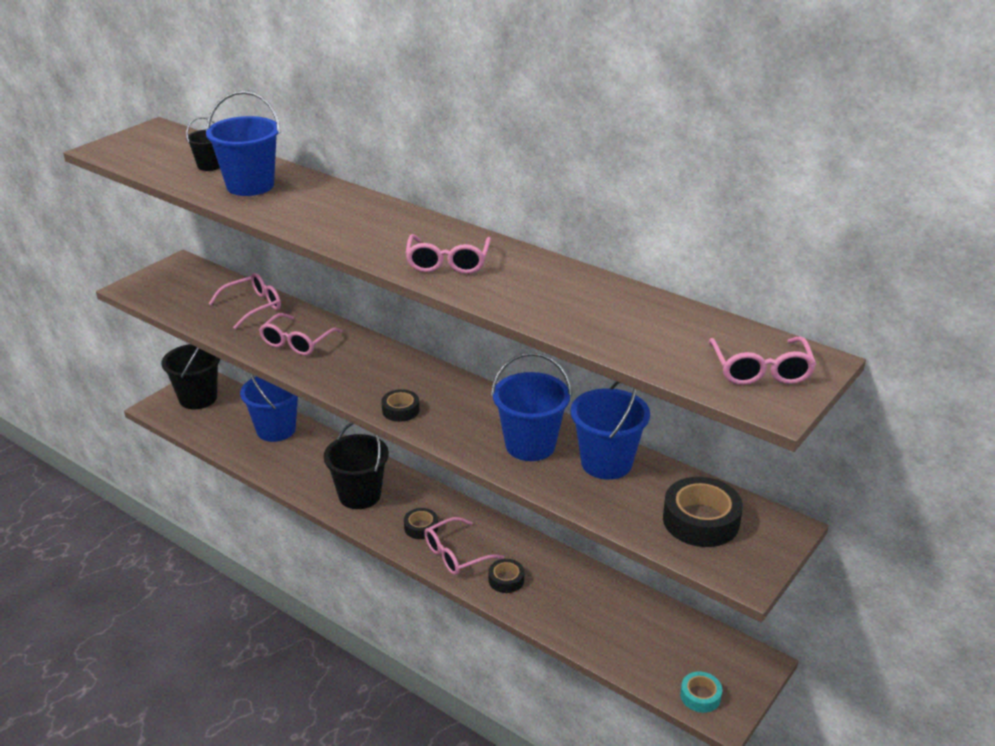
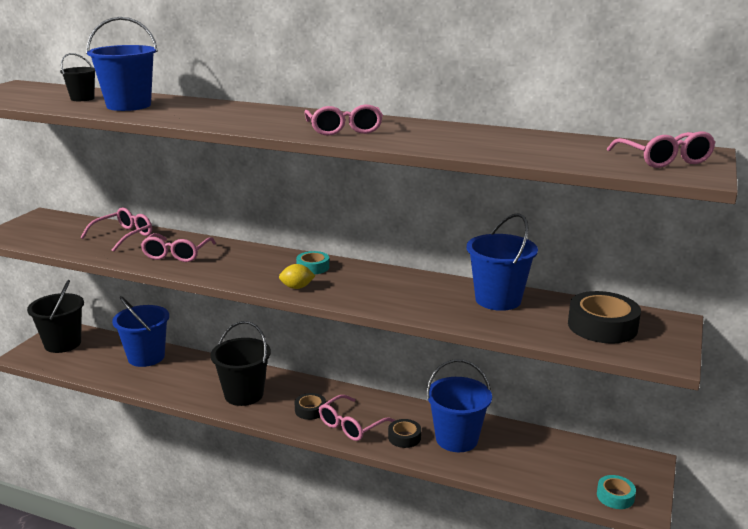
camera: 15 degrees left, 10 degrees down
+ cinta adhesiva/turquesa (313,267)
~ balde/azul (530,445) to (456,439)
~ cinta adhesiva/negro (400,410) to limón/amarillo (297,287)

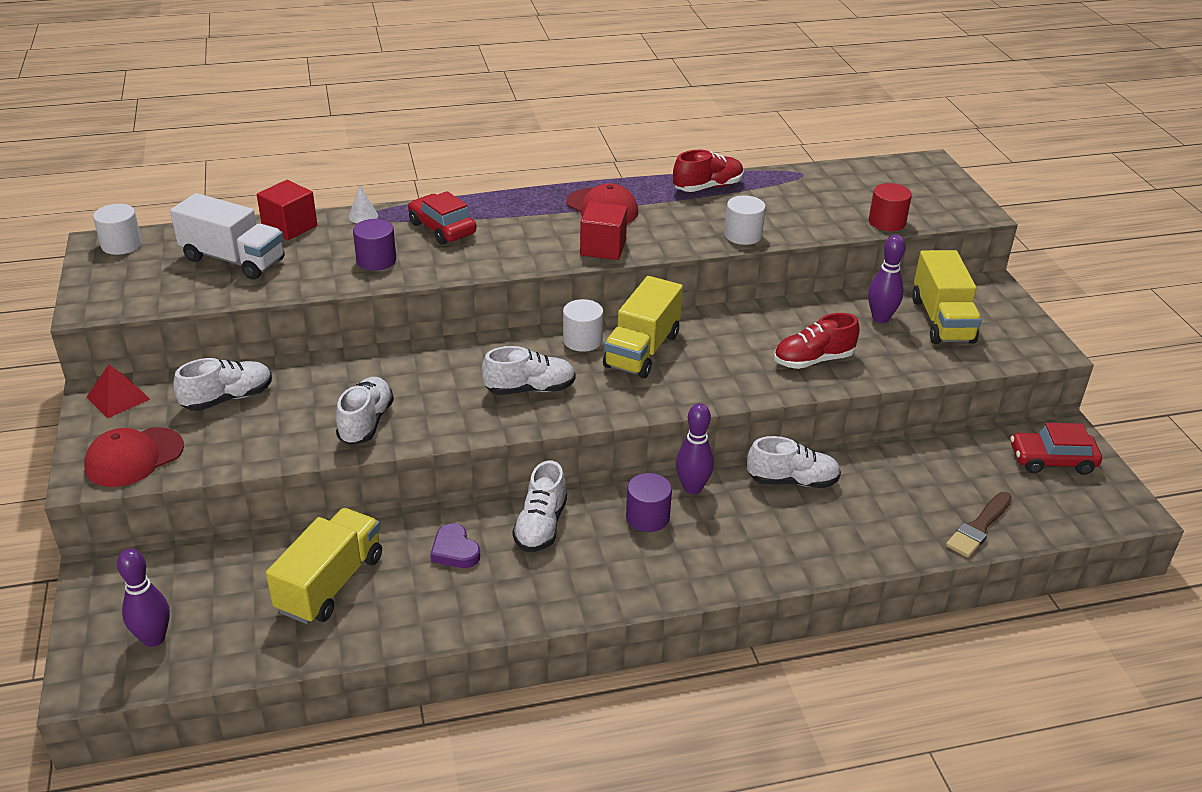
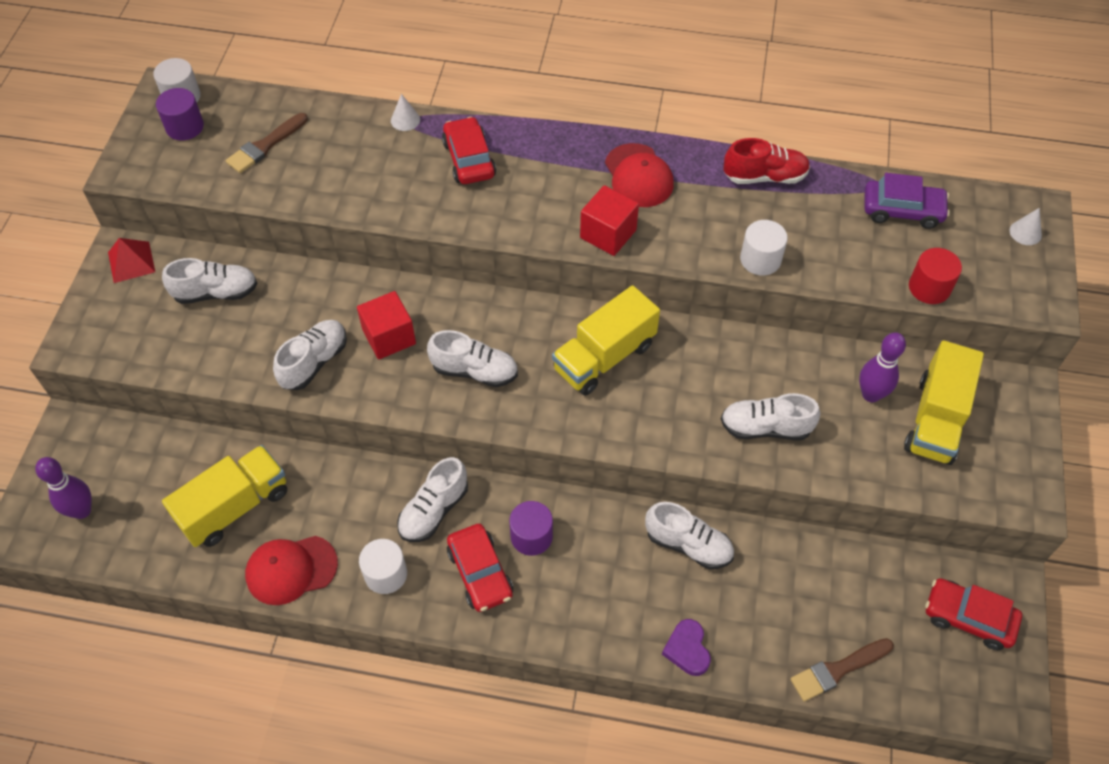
camera: 25 degrees right, 20 degrees up
- bolo/morado (692,488)
+ coche/rojo (480,573)
+ coche/morado (902,210)
+ cono/blanco (1025,232)
~ gorra/rojo (134,457) to (291,570)
~ cubo/rojo (290,227) to (389,337)
~ cilindro/morado (376,260) to (184,127)
~ corazón/morado (455,551) to (687,649)
~ cilindro/blanco (582,340) to (385,574)
~ camión/blanco (233,260) to pincel/marrón (265,146)
~ zapato/rojo (813,360) to zapato/blanco (765,428)

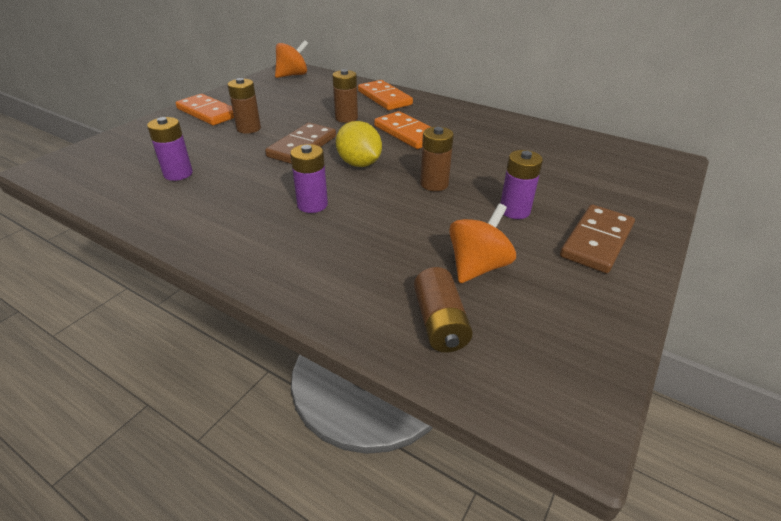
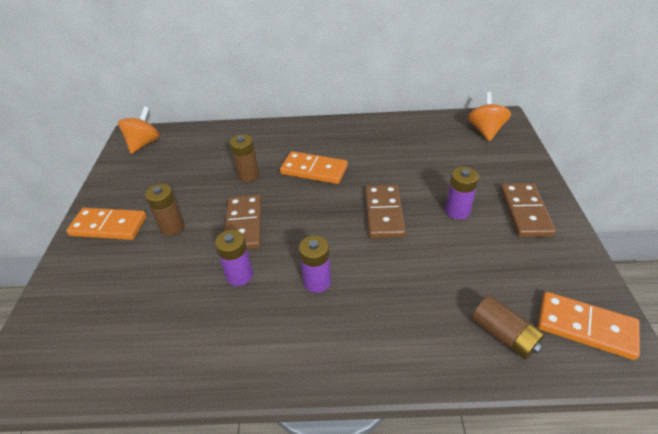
camera: 30 degrees left, 5 degrees up
- limón/amarillo (359,164)
~ pila/morado (178,174) to (239,275)
~ ficha de dominó/naranja (384,98) to (585,327)
~ peonza/naranja (477,266) to (485,131)
~ pila/marrón (434,184) to ficha de dominó/marrón (384,213)

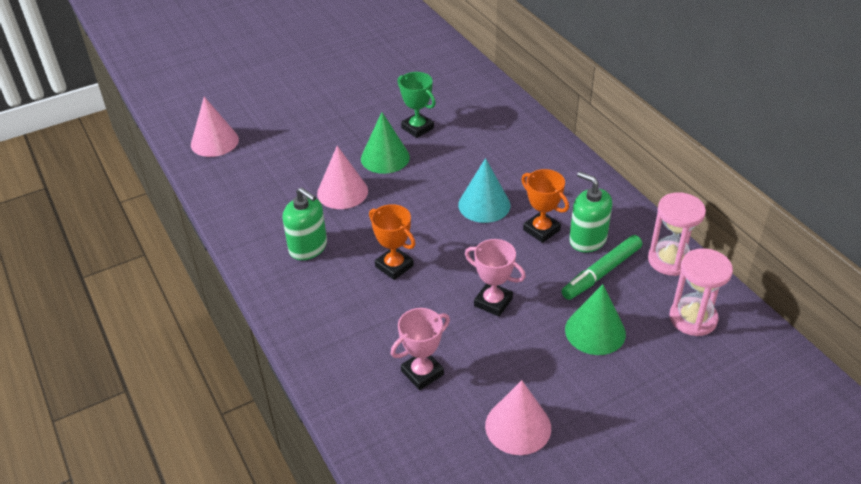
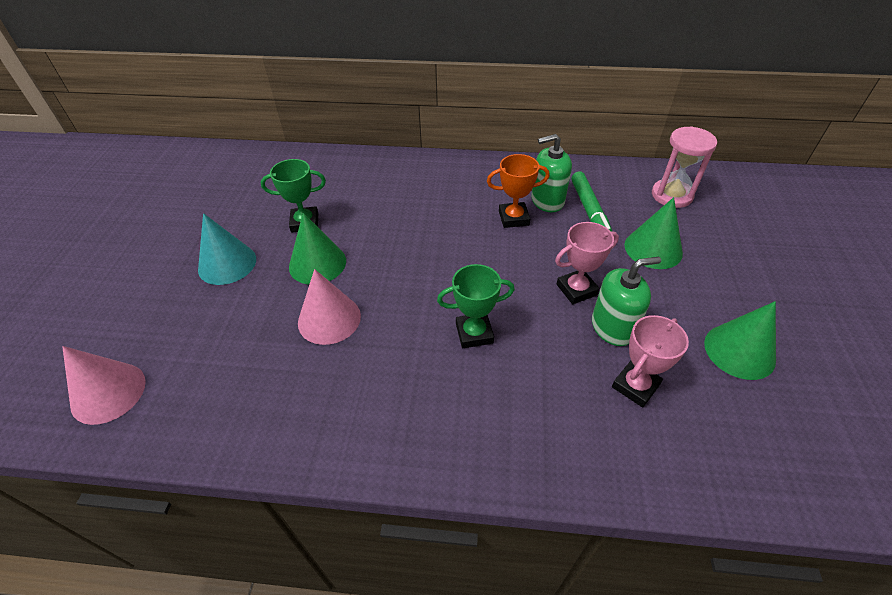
camera: 55 degrees left, 5 degrees up
- reloj de arena/rosa (670,260)
~ dispensador de jabón/verde (308,247) to (612,327)
~ cono/turquesa (484,205) to (227,264)
~ trofeo/naranja (394,266) to trofeo/verde (474,333)
~ cono/rosa (518,426) to cono/verde (739,351)
~ trofeo/rosa (422,373) = (635,386) 45 degrees clockwise

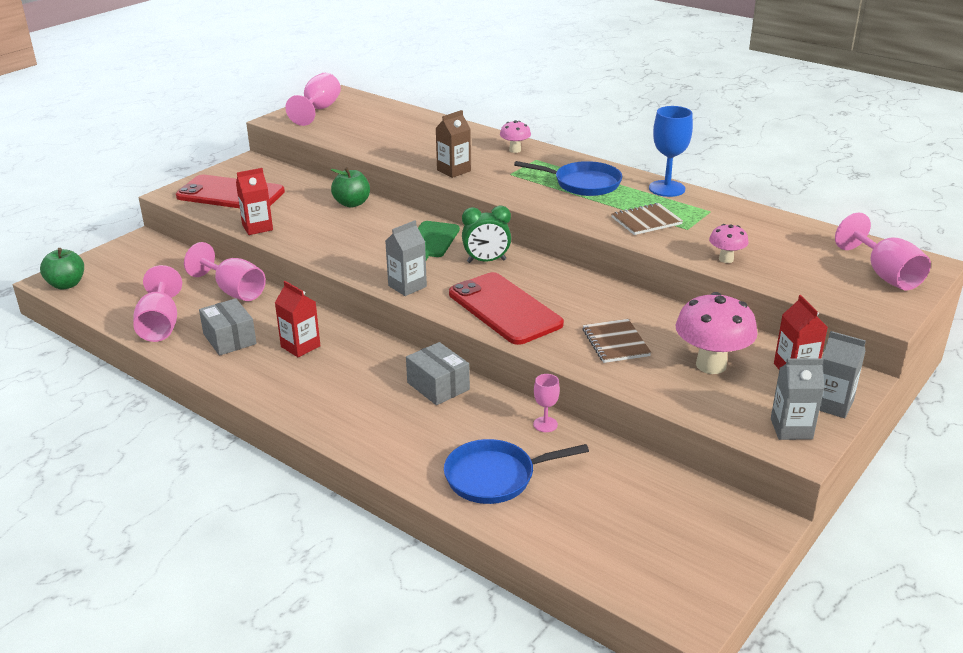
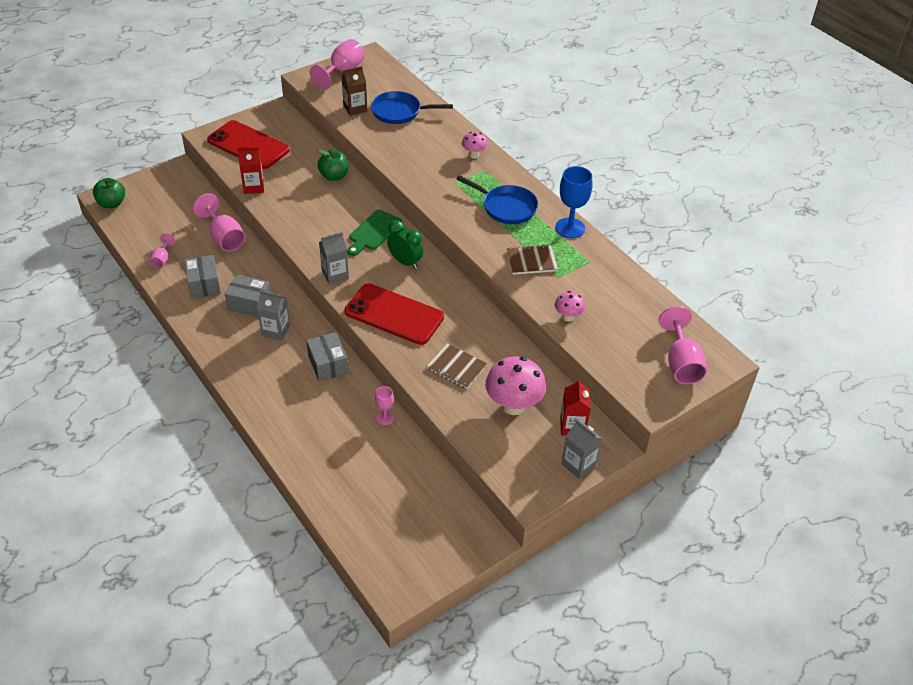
camera: 15 degrees right, 15 degrees up
~ cartón de leche/marrón (453,170) to (355,108)
~ sartén/azul (495,477) to (399,112)
~ cartón de leche/gris (791,429) to (276,330)
~ cartón de leche/rojo (300,346) to caja/gris (249,303)
~ móvil/rojo (504,309) = (394,314) 45 degrees counterclockwise
~ despertador/verde (486,261) = (405,262) 150 degrees counterclockwise
~ cuaderno/marrón (615,342) = (456,367) 60 degrees counterclockwise
~ copa/rosa (160,325) = (162,259) x0.54

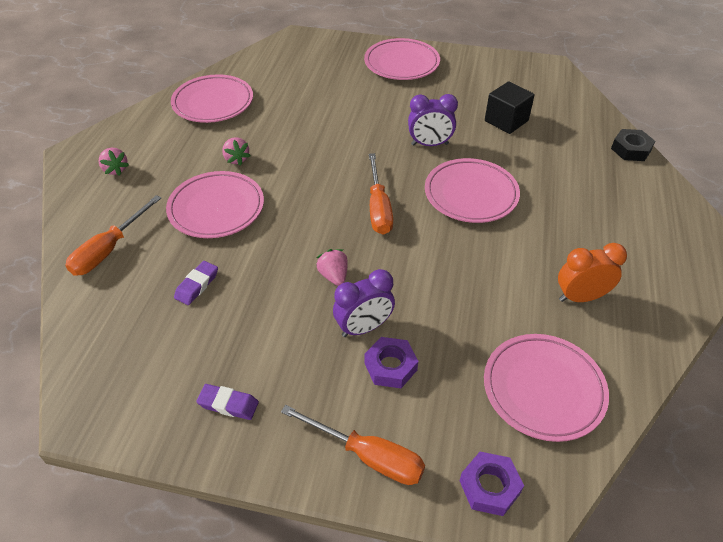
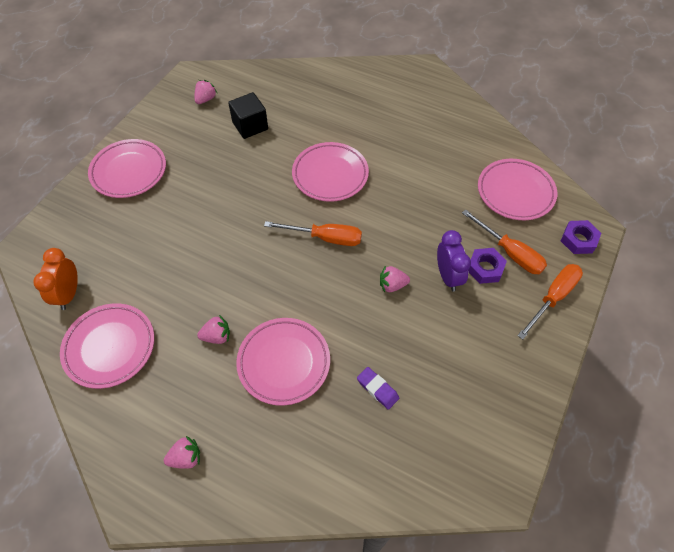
camera: 75 degrees left, 10 degrees up
- goma de borrar/morado (228,404)
- despertador/morado (429,144)
- tuerca/negro (631,149)
+ fresa/rosa (206,99)
~ destornillador/naranja (109,250) to (510,253)
~ despertador/naranja (580,297) to (69,294)

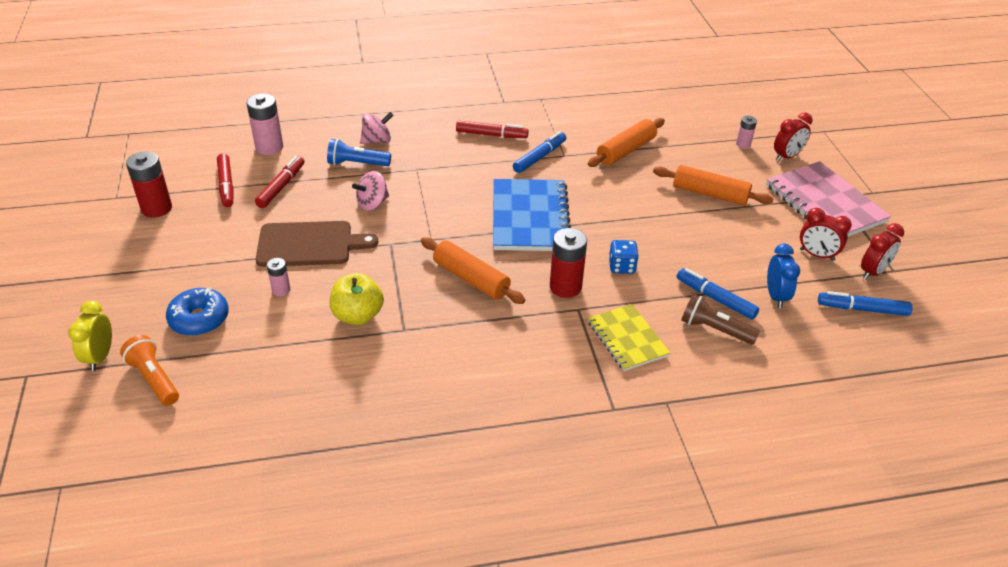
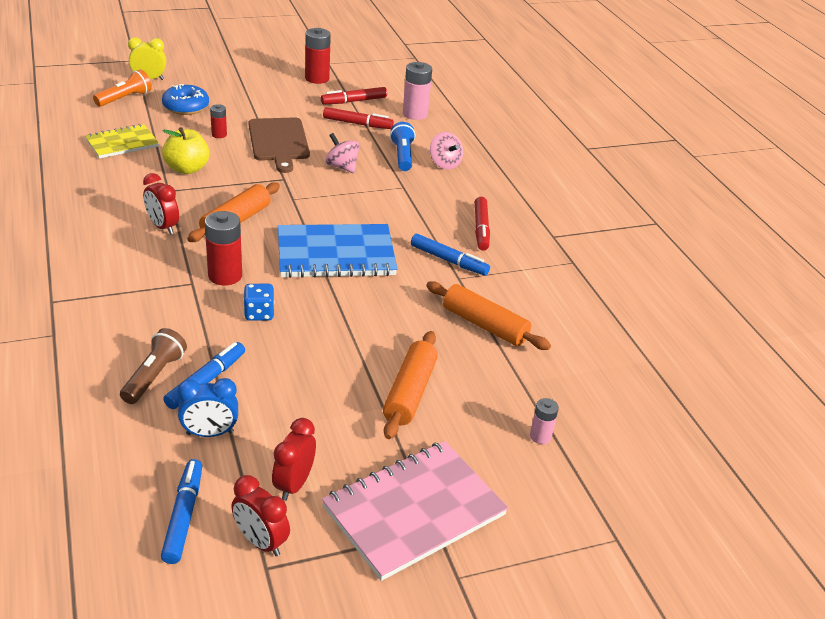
camera: 80 degrees right, 5 degrees down
~ cuaderno/amarillo (627,339) to (122,143)
~ despertador/rojo (787,156) to (163,227)
~ pila/rosa (281,290) to pila/rojo (219,134)

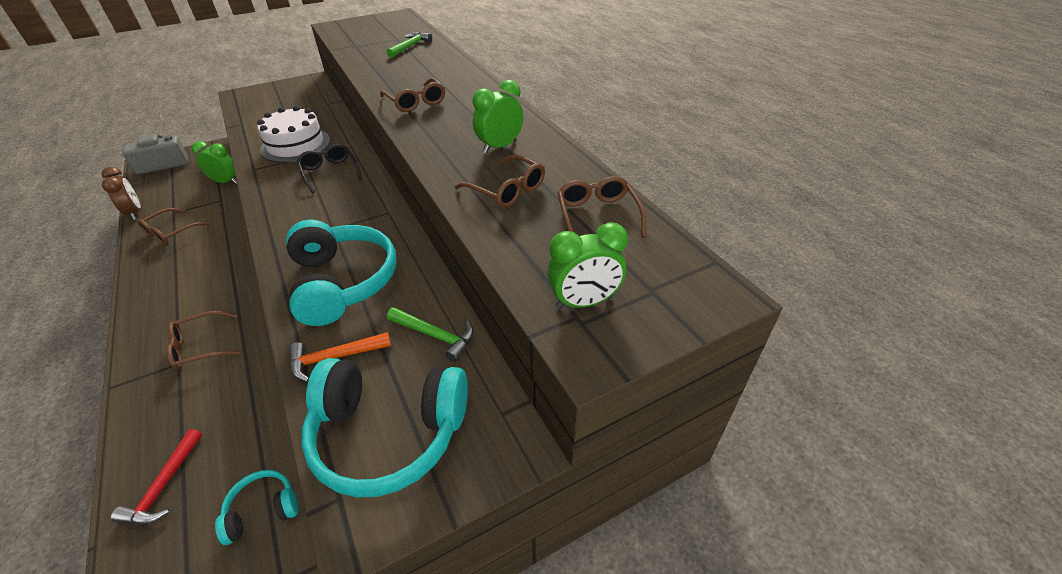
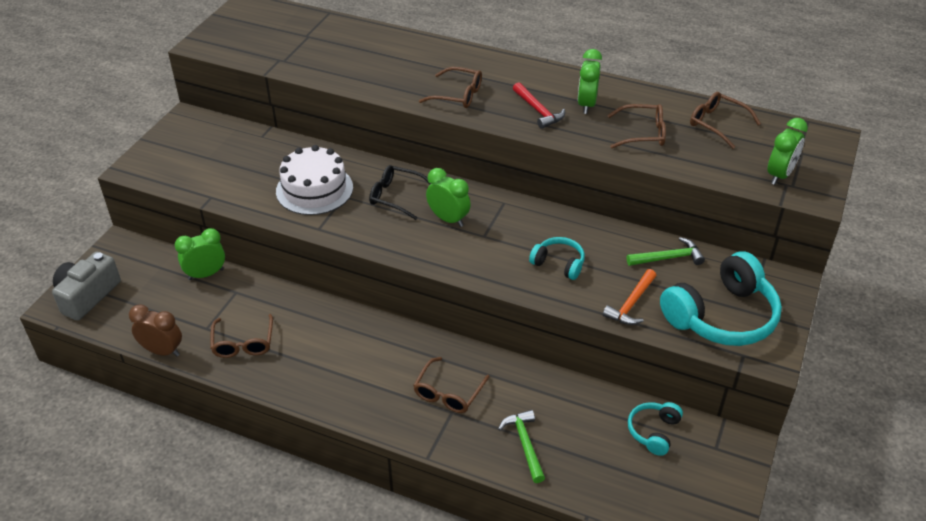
camera: 40 degrees left, 0 degrees up
+ despertador/verde (448,219)
~ martillo/rojo (164,485) to (538,110)
~ martillo/verde (410,47) to (525,444)
~ auriculares/turquesa (343,282) = (559,263) x0.50

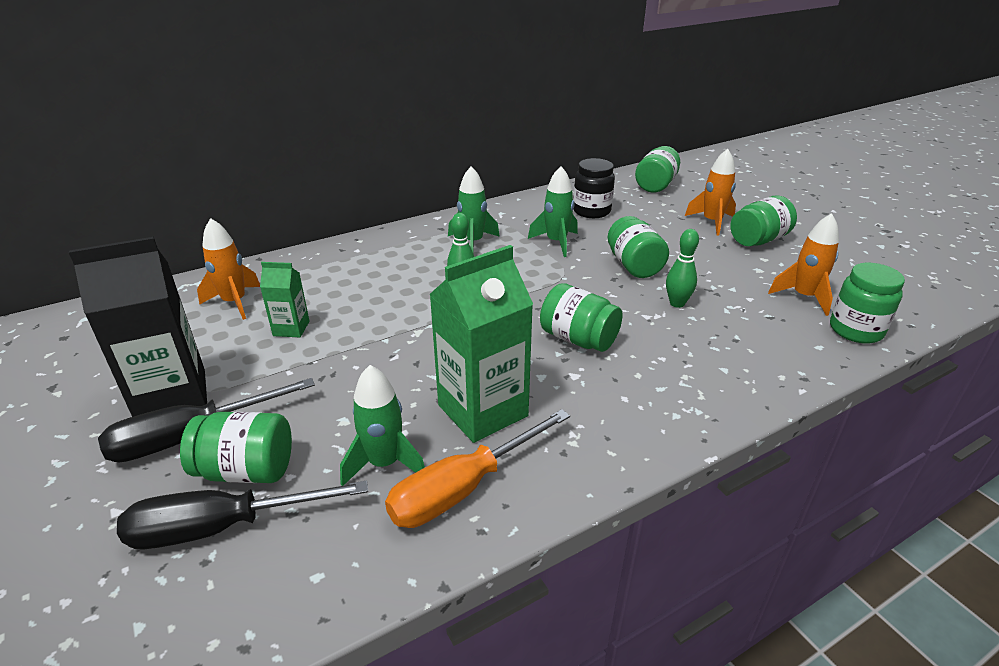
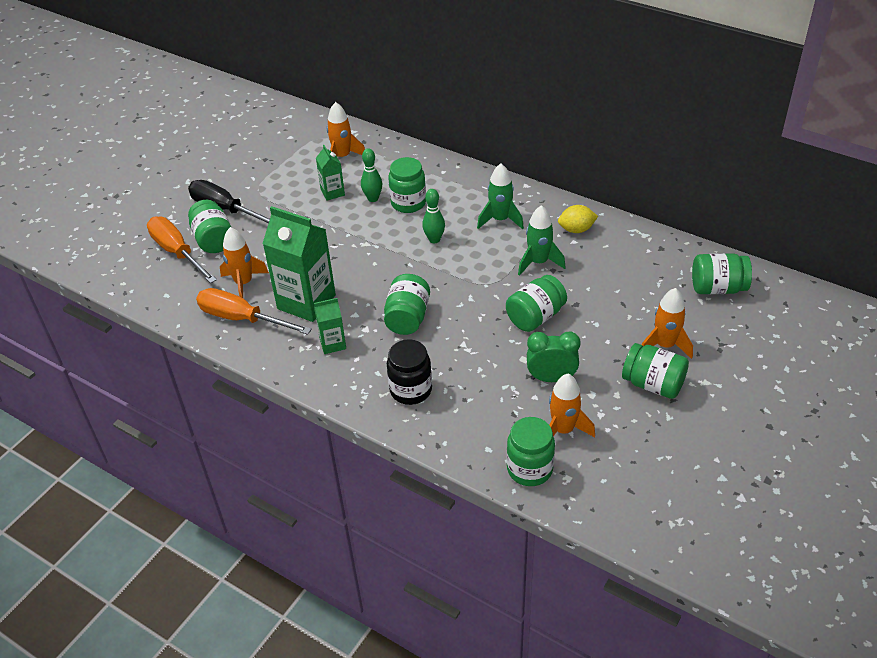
camera: 65 degrees right, 10 degrees up
- cartón de leche/negro (172,396)
+ cartón de leche/verde (333,344)
+ tarro/verde (408,203)
+ despertador/verde (551,378)
+ limón/amarillo (576,229)
~ tarro/negro (591,211) to (411,390)
~ bolo/verde (677,303) to (373,198)
~ destornillador/negro (223,527) to destornillador/naranja (177,252)
~ cohete/verde (384,463) to cohete/naranja (244,283)

